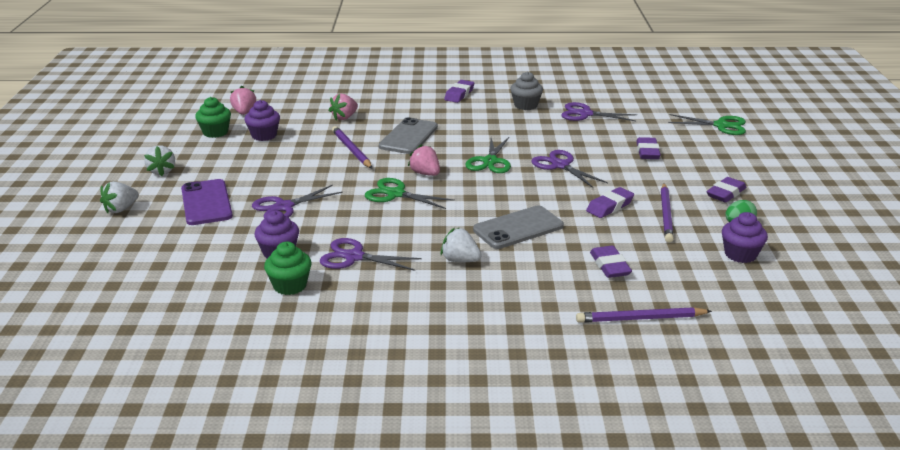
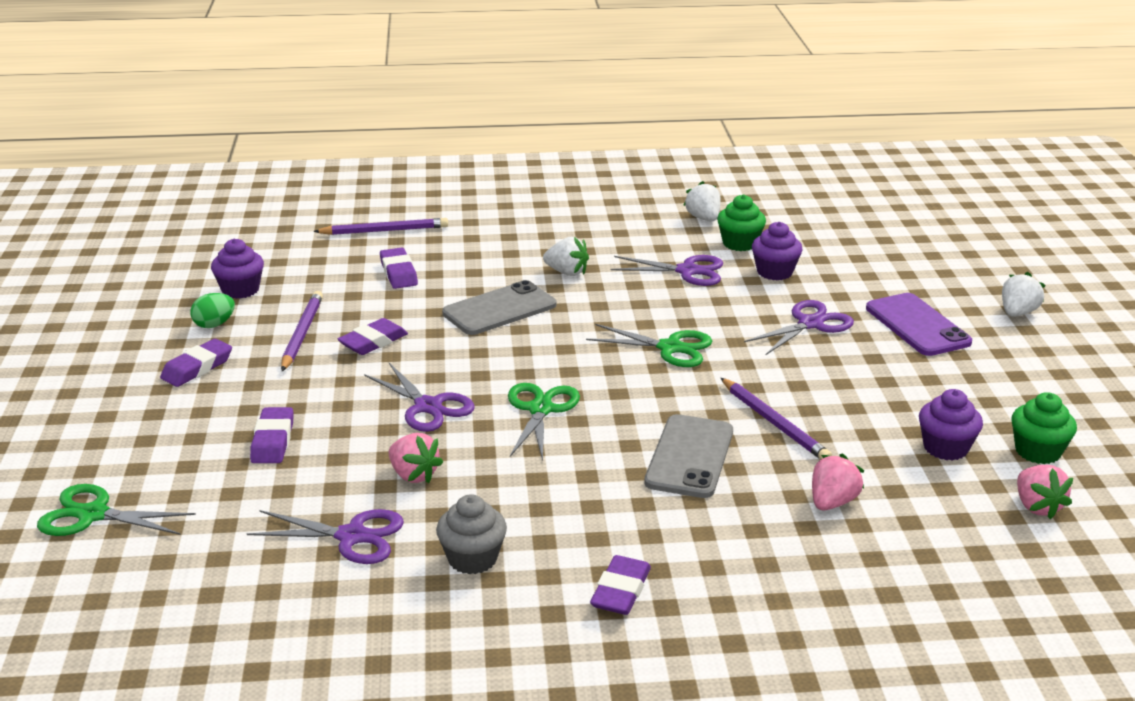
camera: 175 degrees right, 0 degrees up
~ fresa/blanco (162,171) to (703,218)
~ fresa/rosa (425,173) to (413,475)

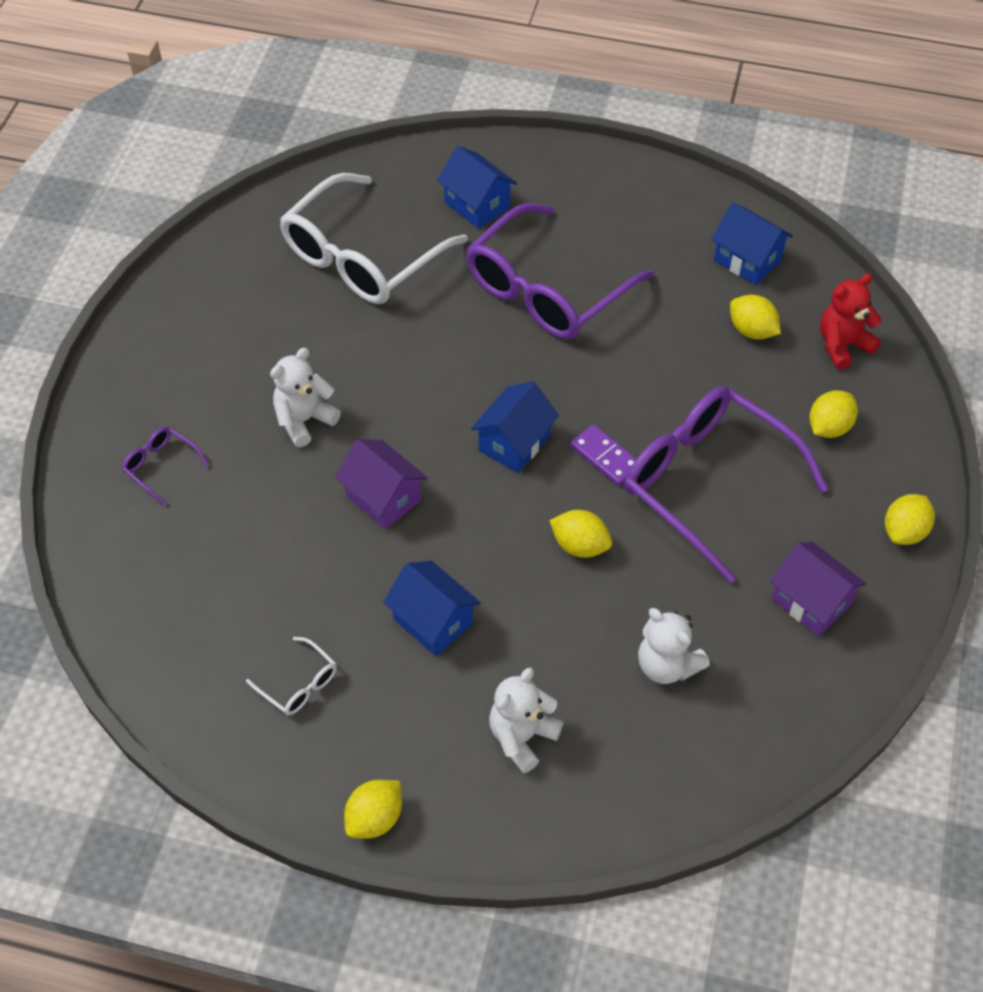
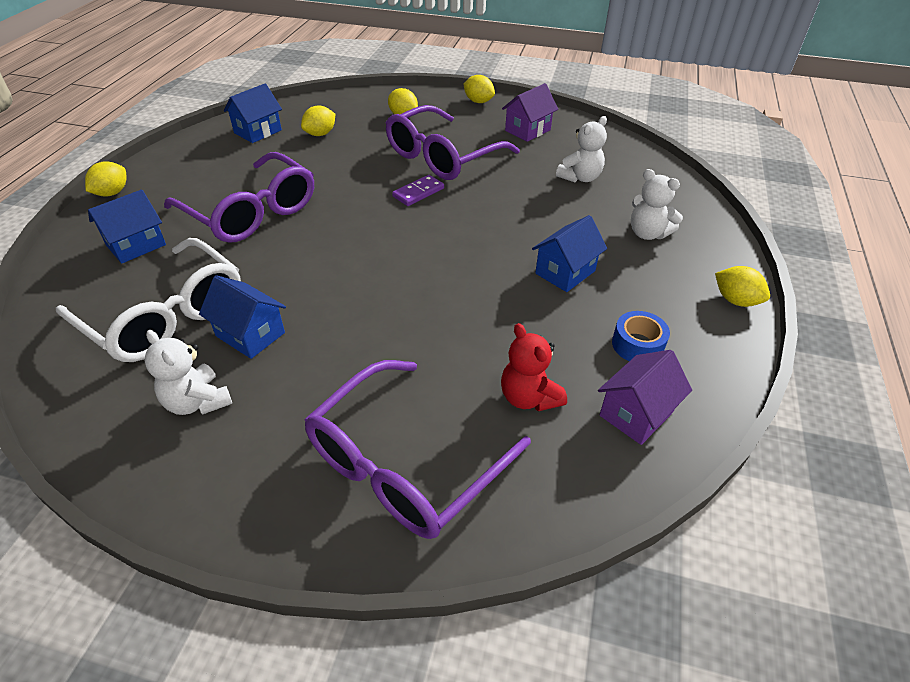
camera: 90 degrees left, 10 degrees down
~ osito/blanco (304,420) to (197,402)
~ casa/morado (383,498) to (636,413)
~ casa/azul (514,443) to (250,334)
~ limón/amarillo (580,546) to (112,193)
~ osito/rojo (842,345) to (528,397)
~ gafas/blanco (299,684) to cinta adhesiva/azul (637,345)
~ gafas/morado (161,466) = (404,463) x2.44

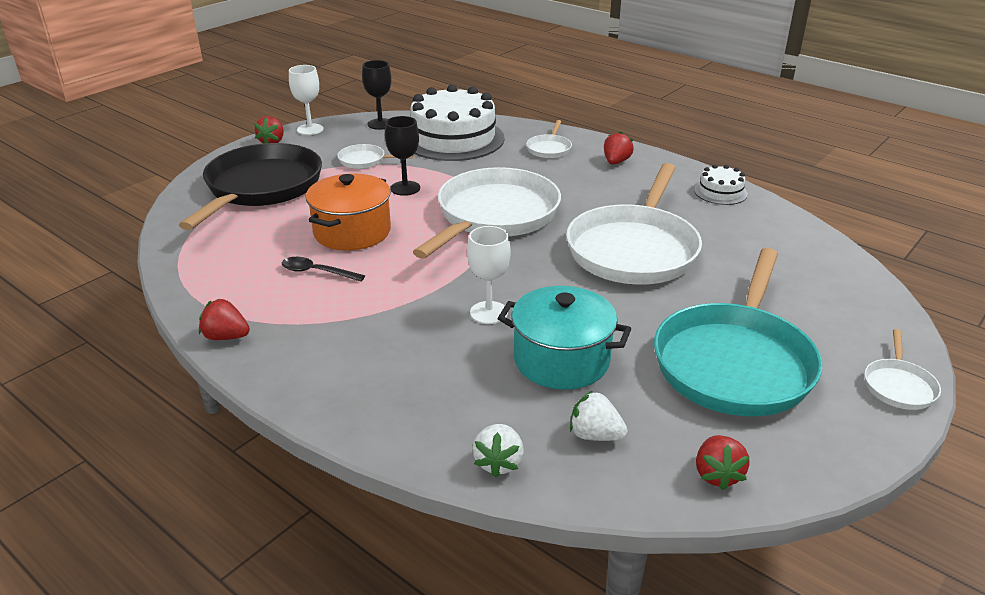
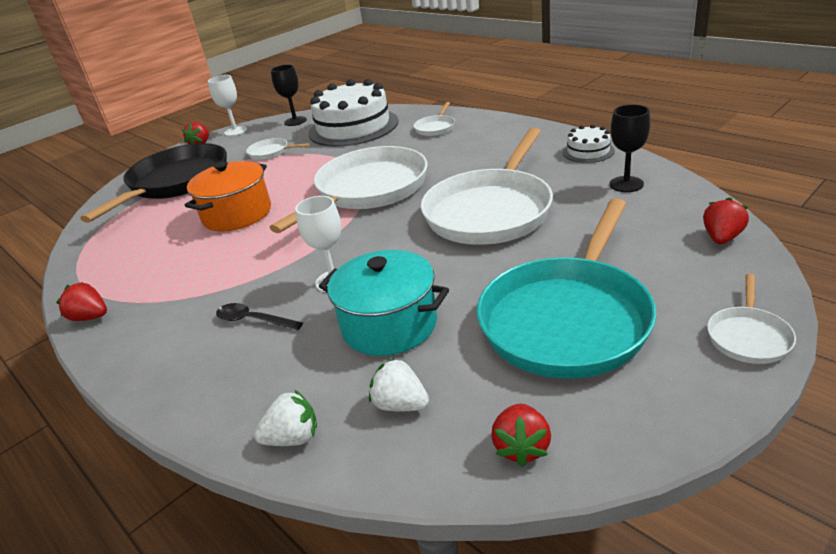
camera: 10 degrees right, 0 degrees up
~ cuchara/negro (316,272) to (253,320)
~ copa/negro (405,188) to (626,184)
~ fresa/rojo (616,162) to (721,238)
~ fresa/blanco (499,462) = (293,438) 120 degrees counterclockwise

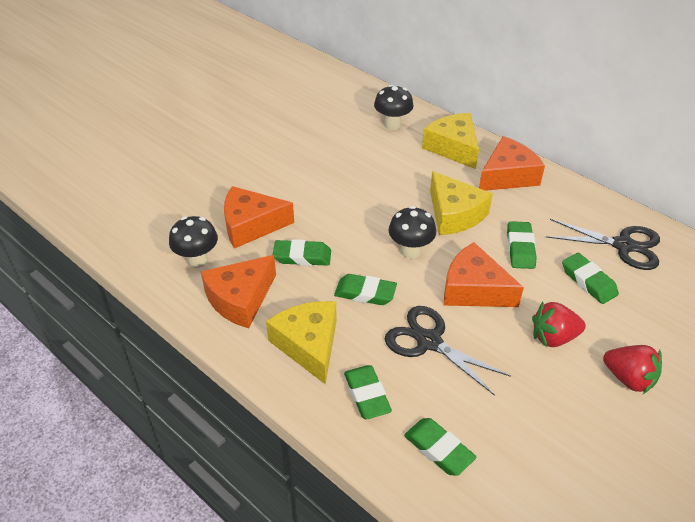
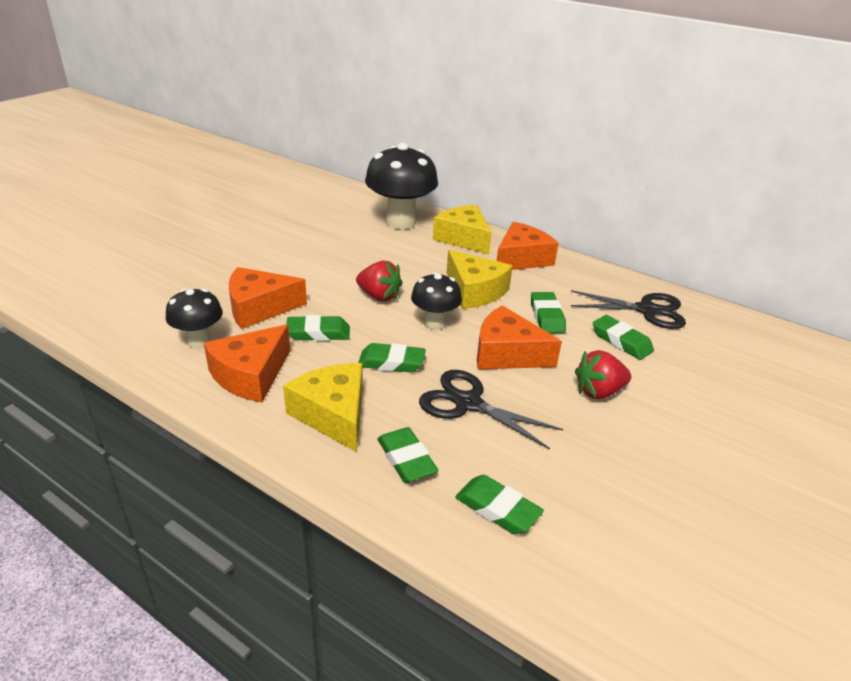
camera: 10 degrees left, 10 degrees down
~ fresa/rojo (628,378) to (379,296)
~ seta/negro (392,125) = (400,222) x1.81

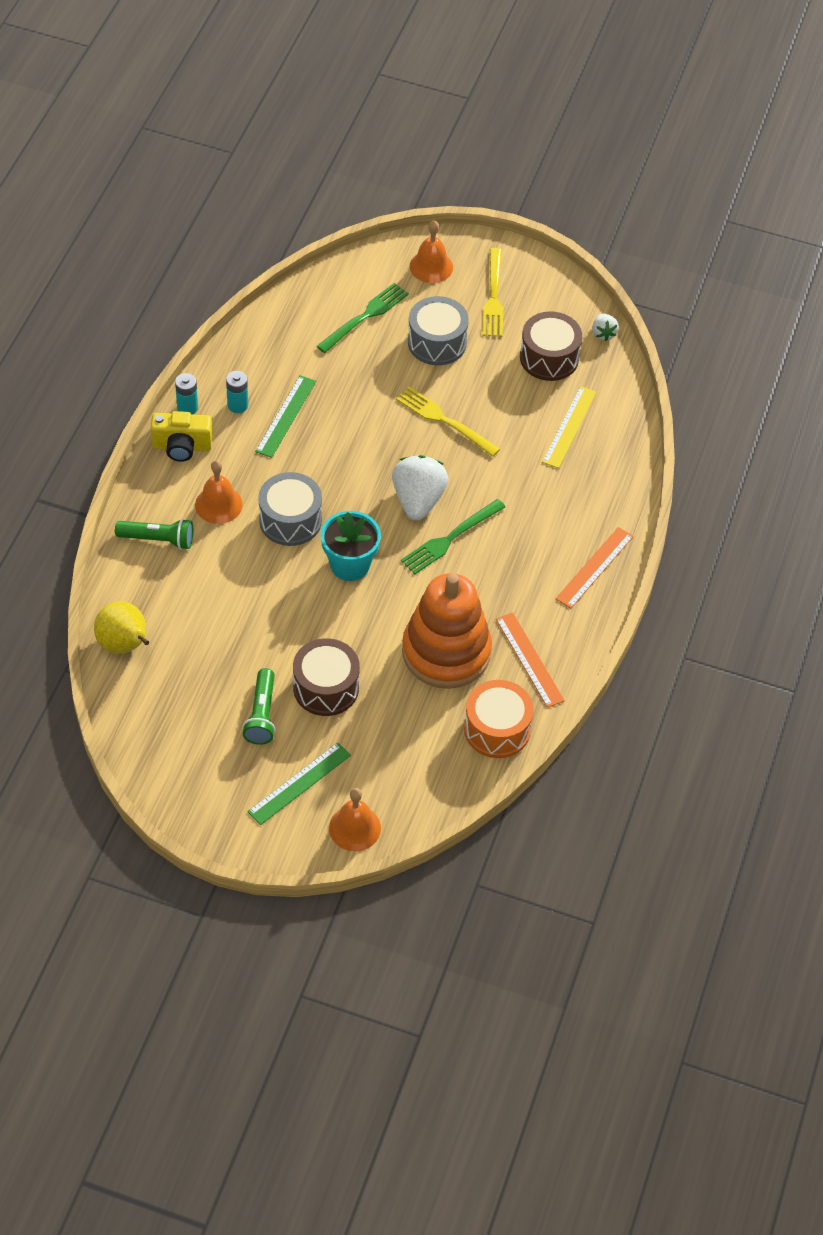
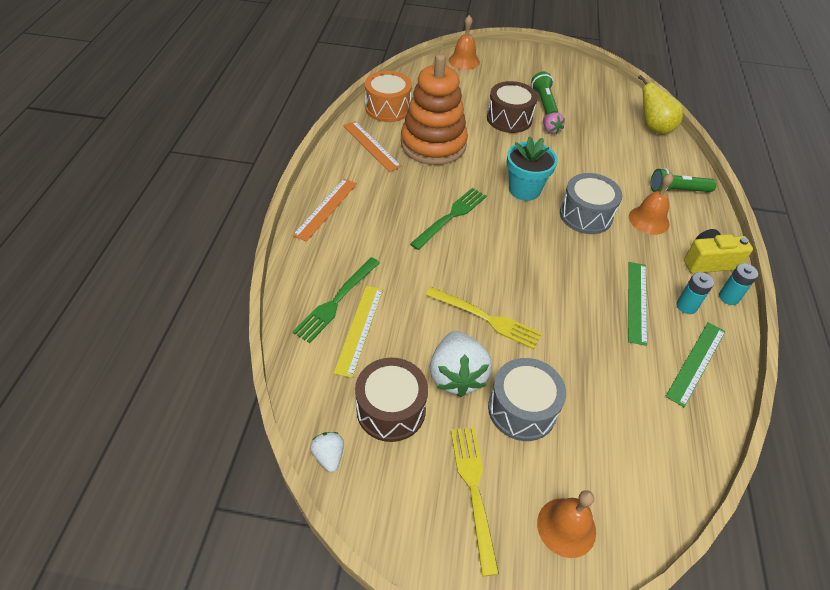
camera: 170 degrees right, 5 degrees down
+ fresa/rosa (550,130)
~ regla/verde (299,783) to (696,362)
~ tenedor/verde (365,316) to (336,302)
~ fresa/blanco (418,500) to (456,375)

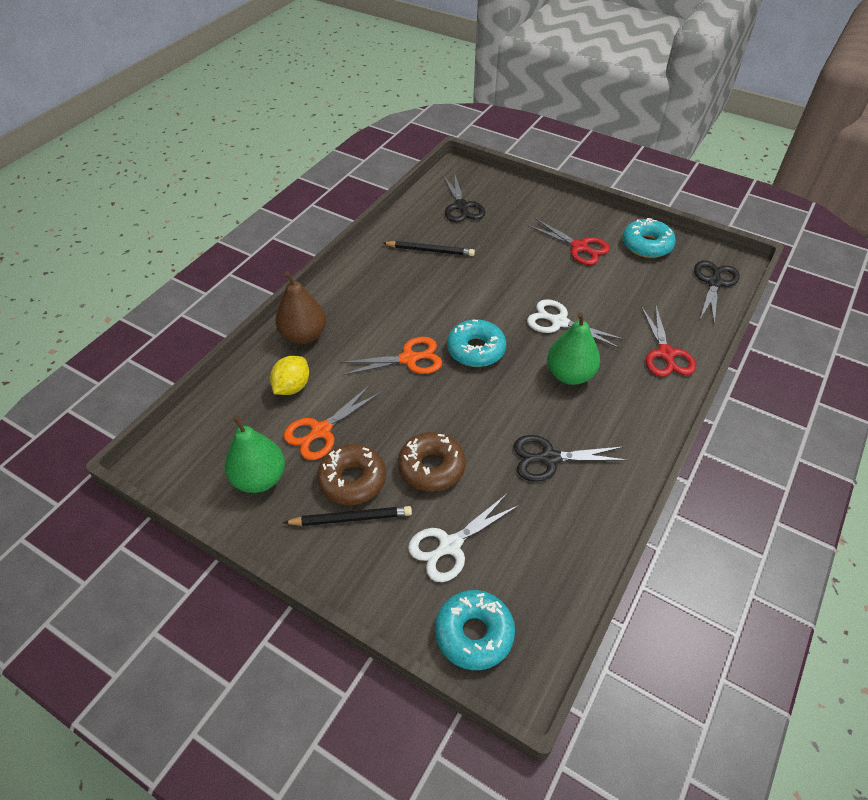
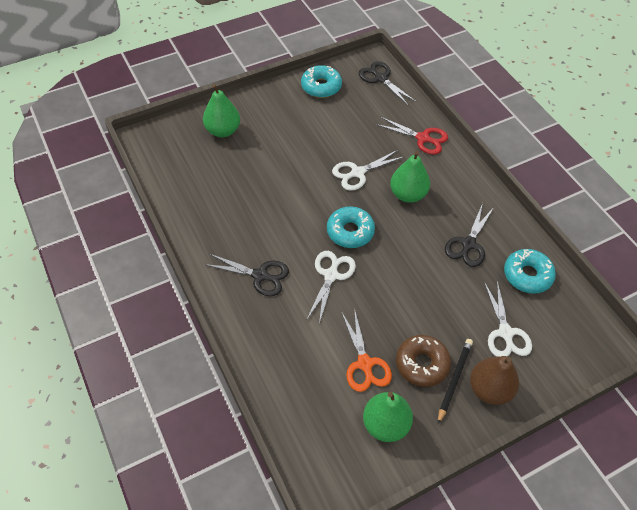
camera: 60 degrees left, 5 degrees up
- limón/amarillo (292,387)
- lápiz/negro (430,250)
- rosquilla/marrón (431,467)
- tijeras/rojo (579,247)
+ pera/verde (223,131)
~ pera/marrón (303,335) to (489,389)
~ rosquilla/turquesa (474,633) to (527,275)
~ tijeras/negro (461,206) to (260,275)
~ tijeras/naranja (408,359) to tijeras/blanco (331,275)

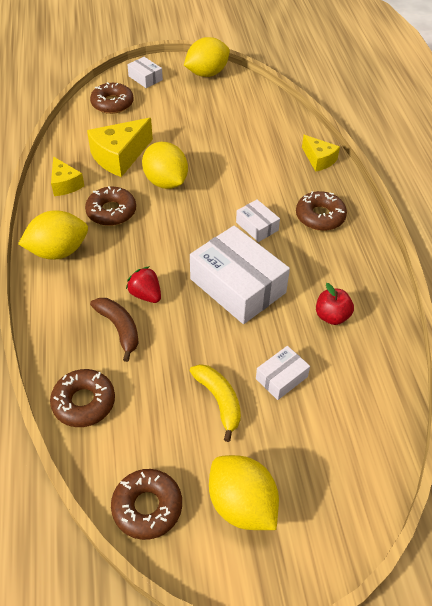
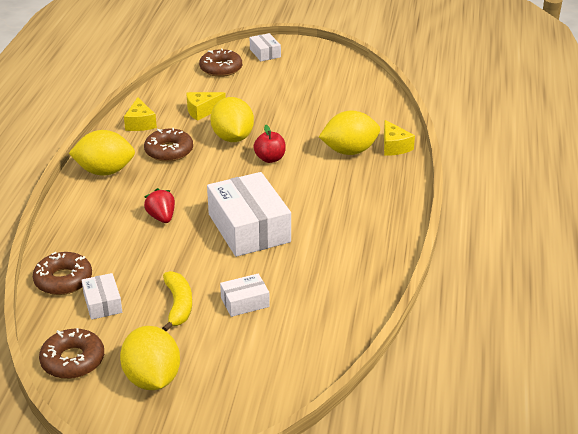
camera: 20 degrees right, 15 degrees down
- plátano/marrón (119,328)
- rosquilla/marrón (320,216)
~ limón/amarillo (207,73) to (349,151)
~ caja/blanco (257,226) to (103,303)
~ manzana/rojo (332,316) to (270,159)
~ queso/amarillo (119,156) = (202,111) x0.60

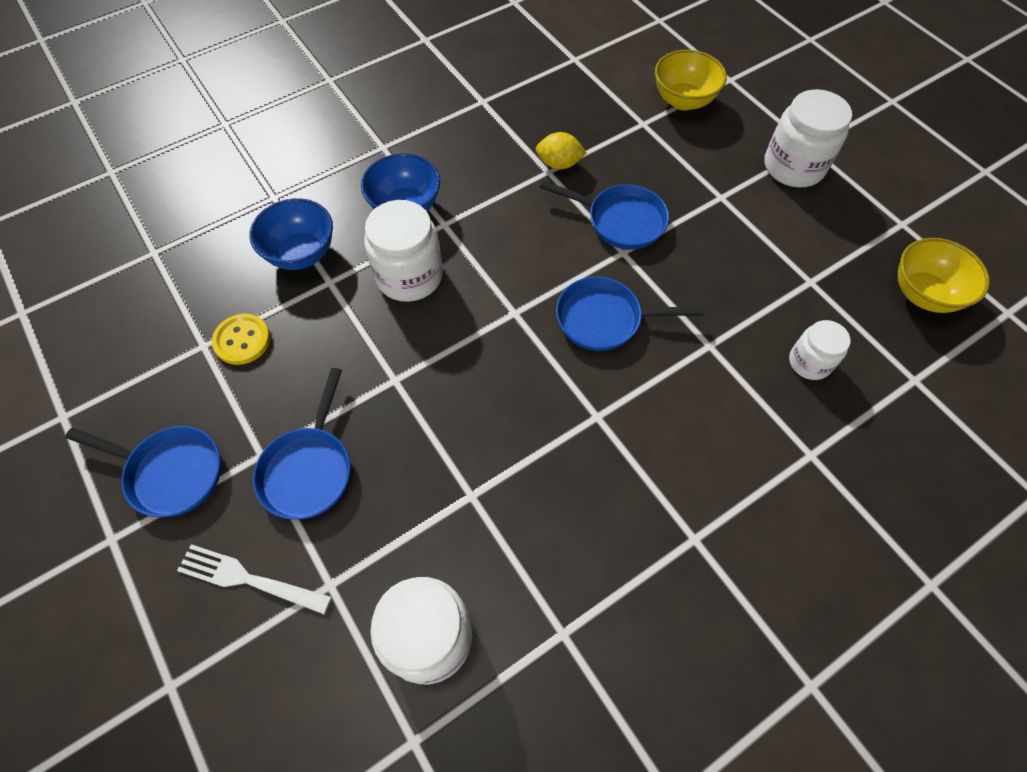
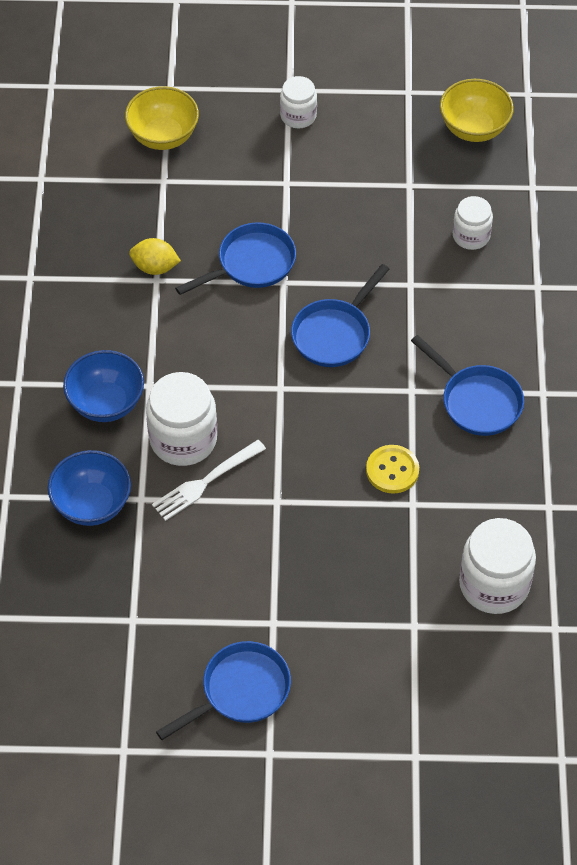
camera: 55 degrees left, 5 degrees down
~ tenedor/blanco (249,579) to (205,482)
~ botón/amarillo (242,340) to (392,470)
~ sartén/azul (309,469) to (477,401)
~ limón/amarillo (559,164) = (155,267) 60 degrees clockwise
~ tarro/blanco (793,167) = (298,116) x0.59

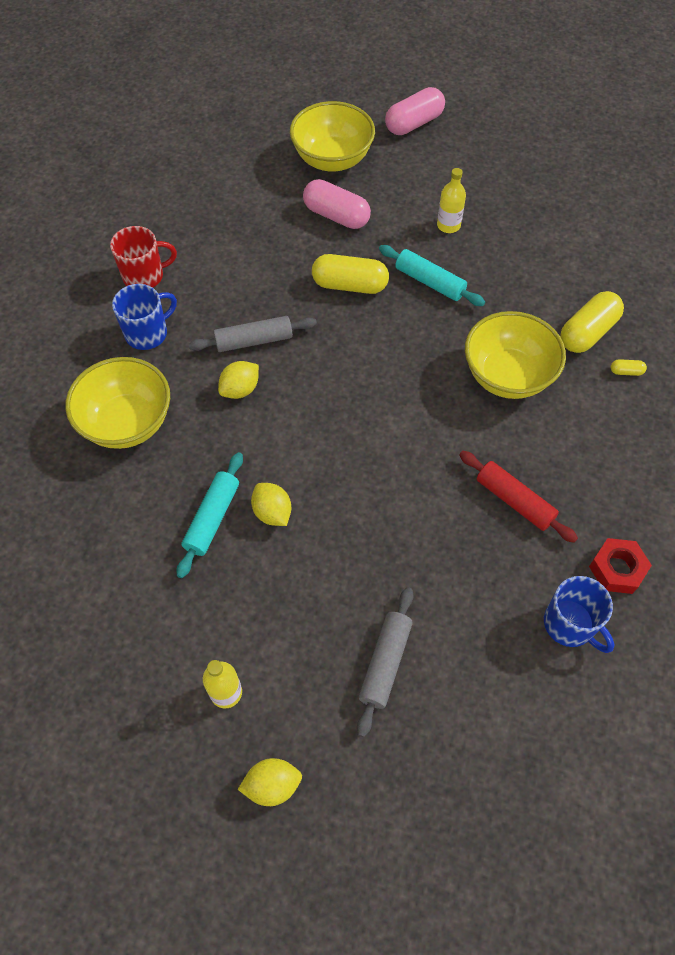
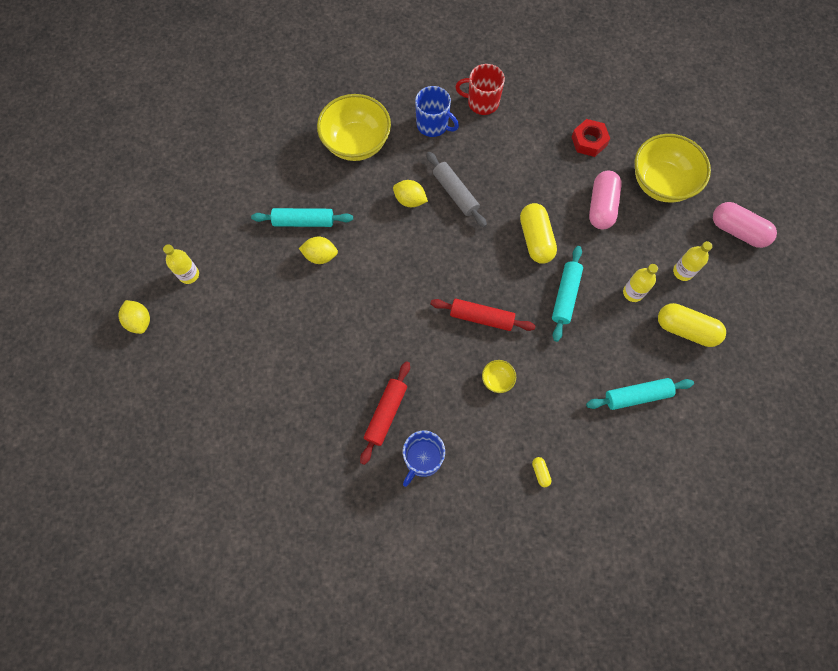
camera: 70 degrees right, 10 degrees up
- rodillo/gris (385,663)
+ rodillo/rojo (481,317)
+ rodillo/turquesa (637,396)
+ botella/amarillo (683,272)
~ taza/azul (570,624) to (422,459)
~ cápsula/amarillo (587,332) to (686,329)
~ tuerca/rojo (617,569) to (589,141)
~ taza/rojo (144,276) = (482,102) 135 degrees clockwise
~ limón/amarillo (272,512) = (320,256) 60 degrees clockwise
~ cuenco/amarillo (507,376) = (497,380) x0.42

